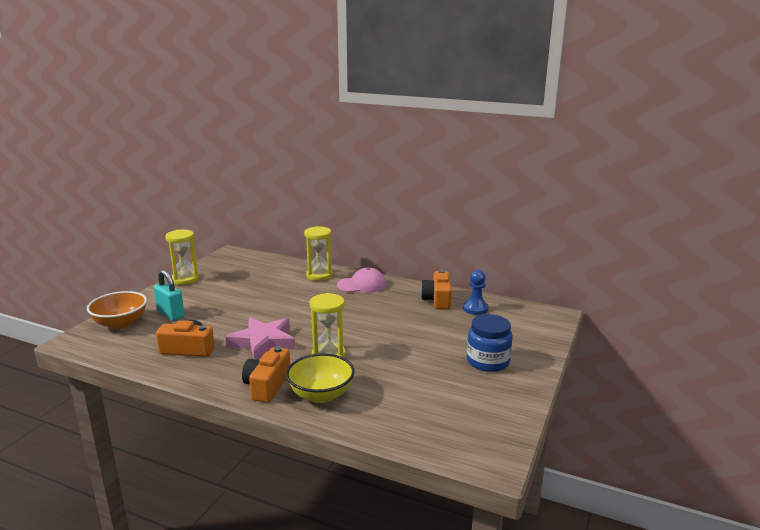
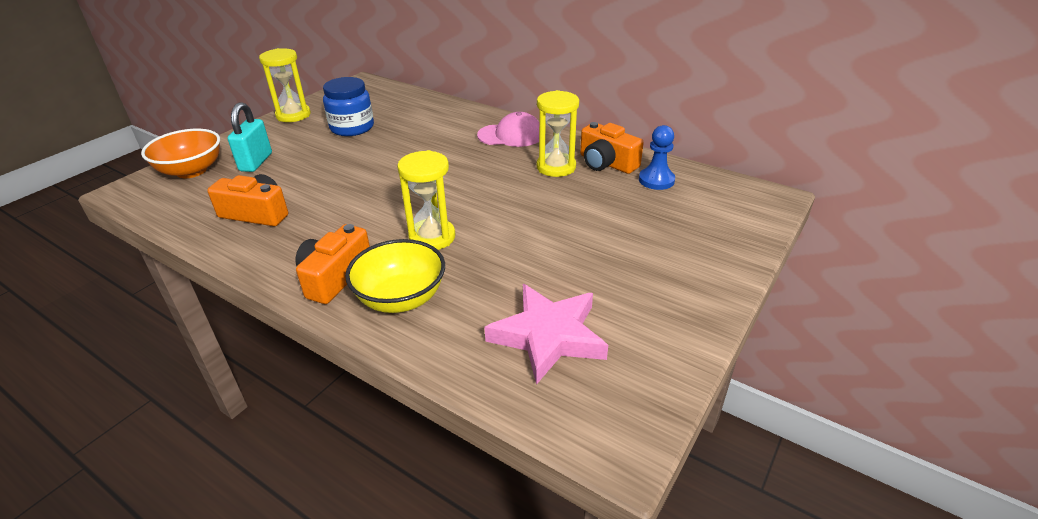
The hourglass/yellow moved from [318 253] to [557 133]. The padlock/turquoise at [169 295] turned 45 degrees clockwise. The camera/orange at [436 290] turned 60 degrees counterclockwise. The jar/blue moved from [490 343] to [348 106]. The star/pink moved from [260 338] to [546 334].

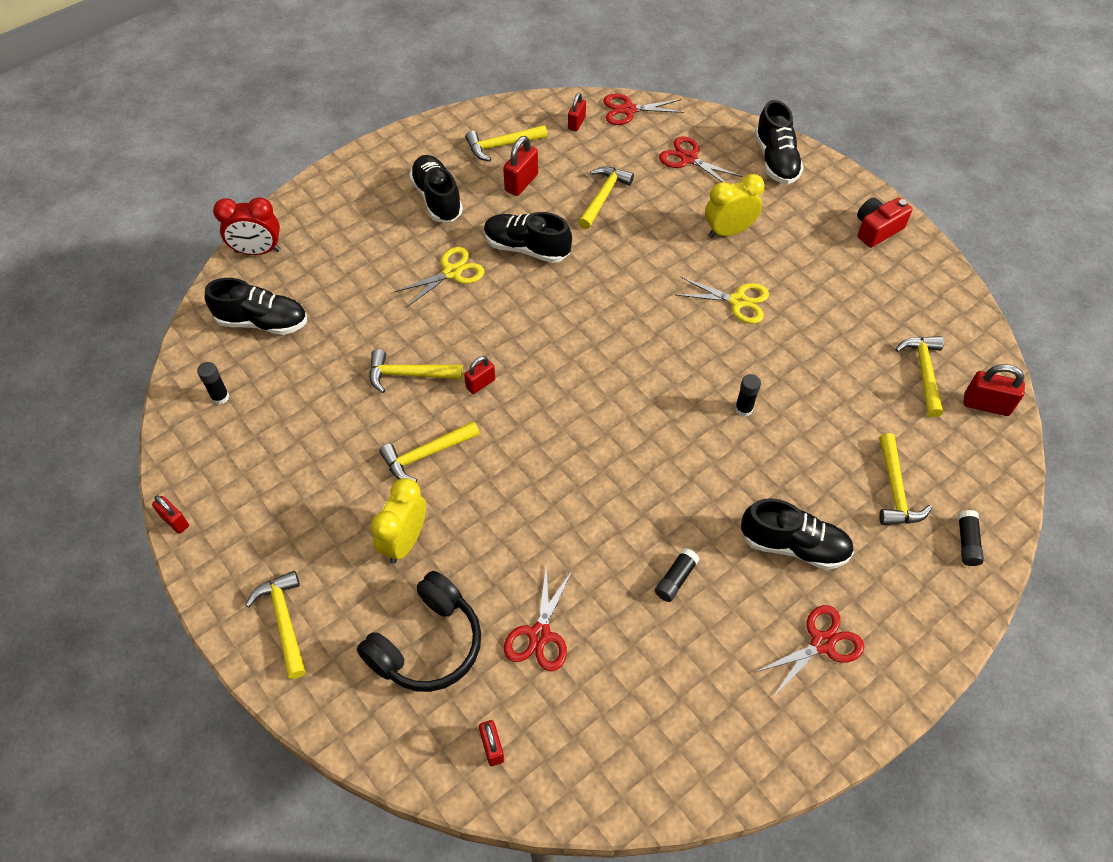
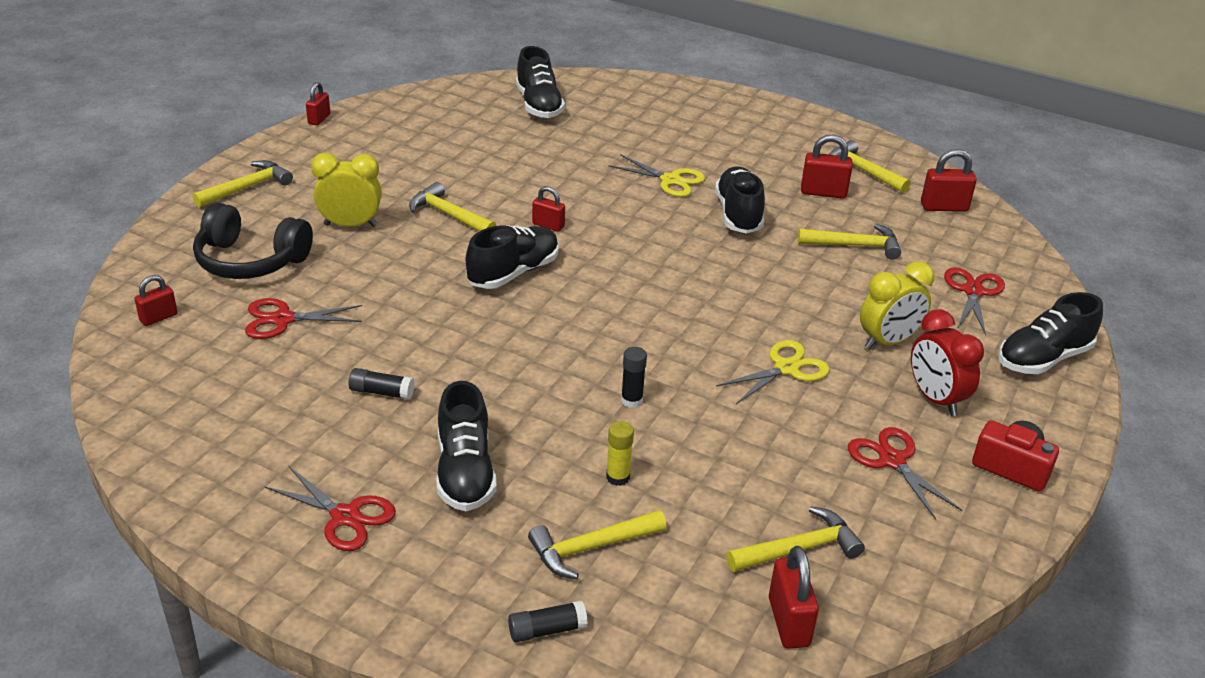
The padlock/red at [577 112] changed to 1.53 times the size. The scissors/red moved from [643 109] to [905 473]. The shoe/black moved from [436 188] to [512 257]. The clock/yellow at [735 206] turned 105 degrees clockwise. The clock/red moved from [247 226] to [947 362]. The scissors/yellow at [722 300] turned 120 degrees counterclockwise. The hammer/yellow at [416 371] disappeared. The glue stick/black at [213 383] disappeared. The glue stick/yellow at [620 453] appeared.

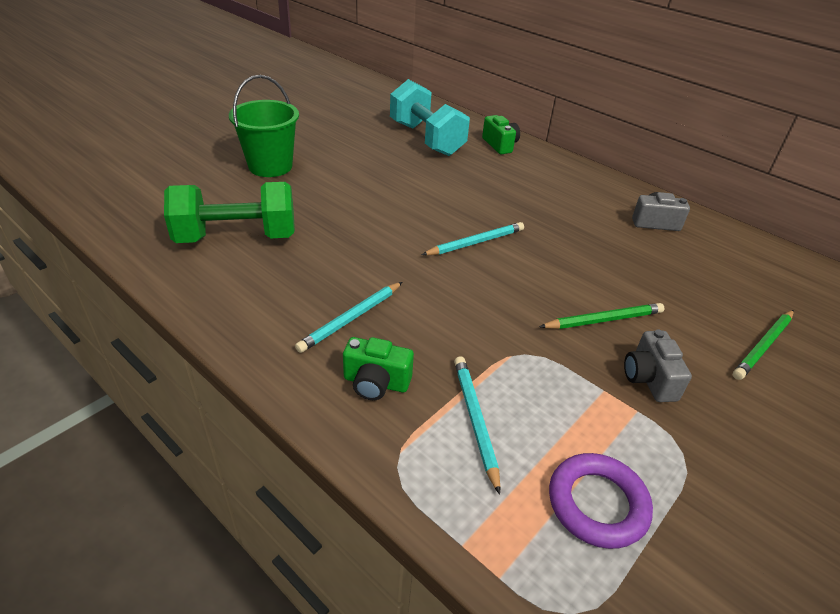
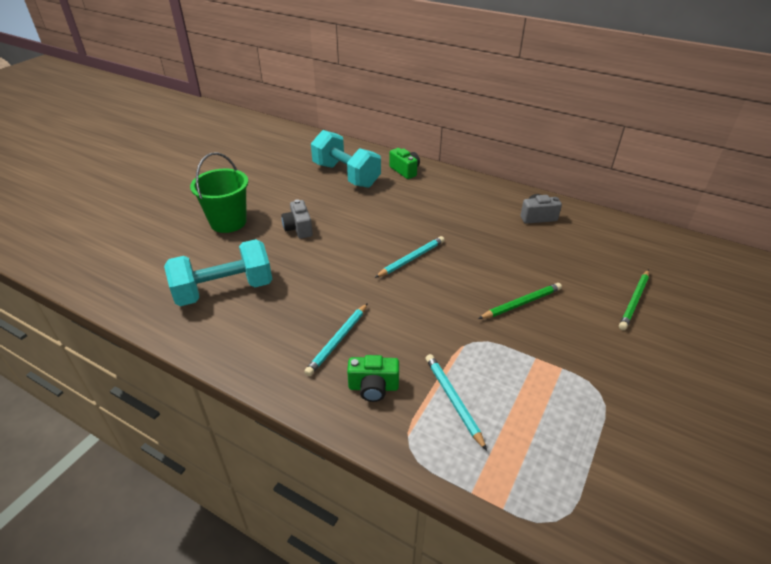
The dumbbell/green at [229 212] became the dumbbell/turquoise at [218 272]. The camera/grey moved from [658 365] to [297 219]. The ring/purple at [601 501] disappeared.

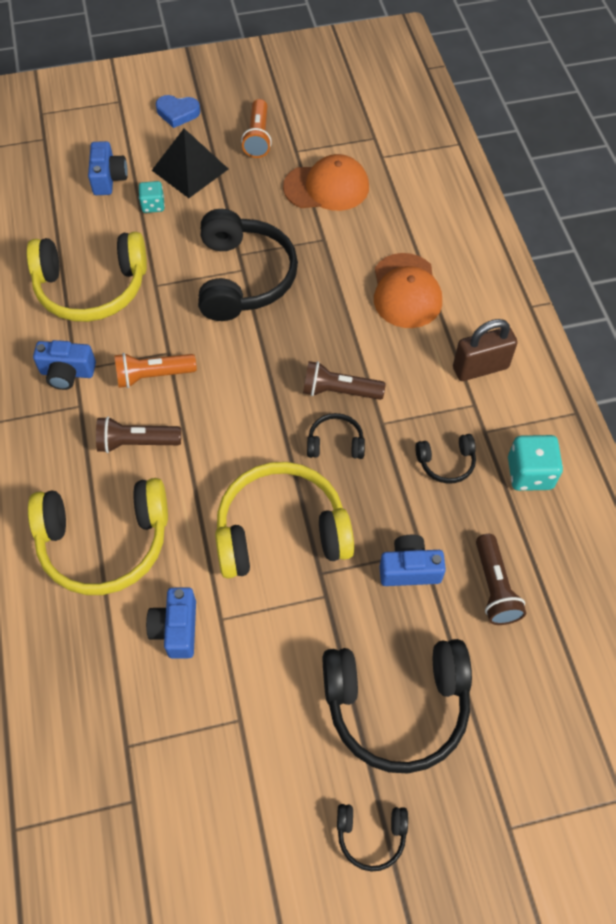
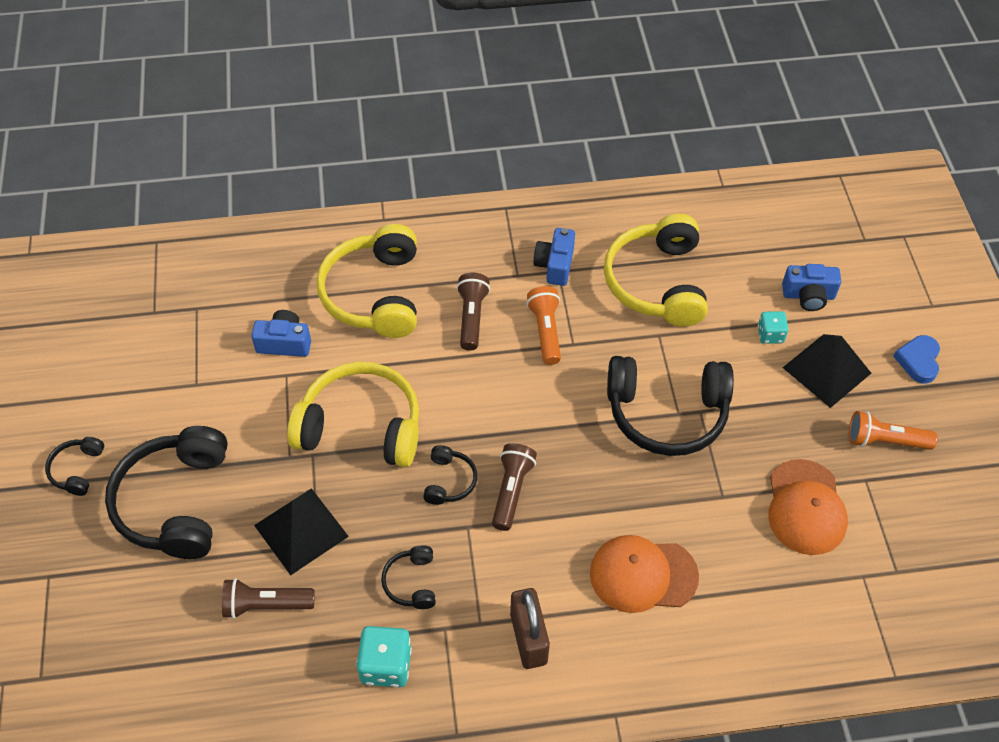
The headphones/yellow at [284 520] turned 75 degrees counterclockwise. The camera/blue at [412 560] was replaced by the pyramid/black at [301 531].

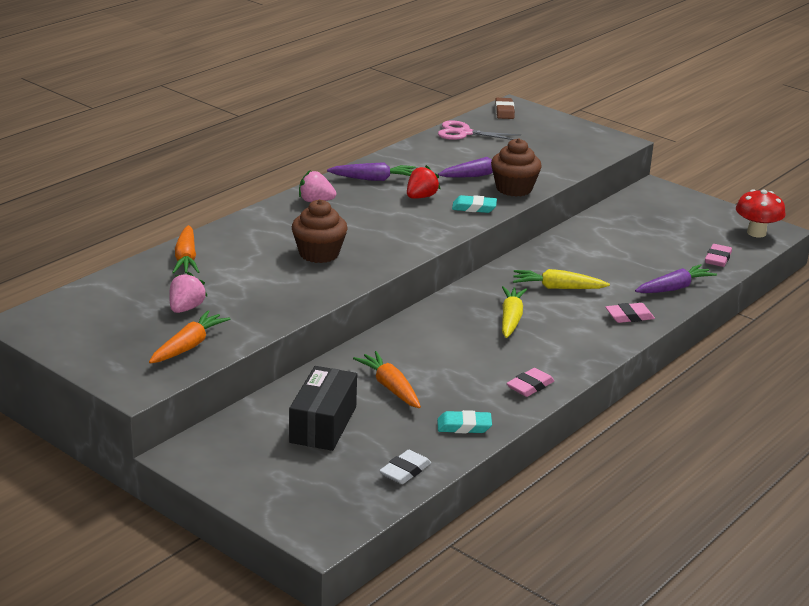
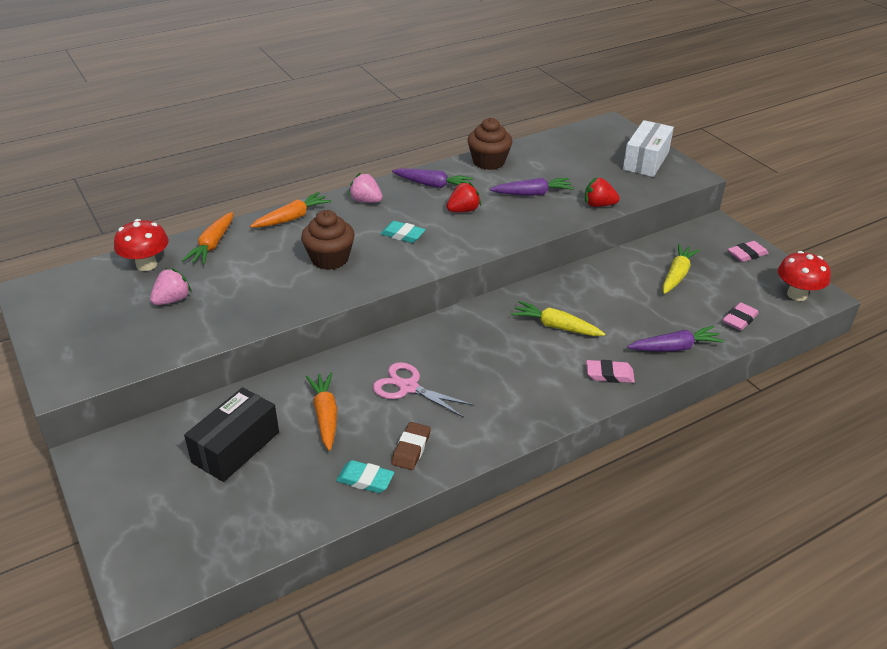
The eraser/brown moved from [505 108] to [411 446]. The scissors/pink moved from [479 130] to [424 390]. The cupcake/brown moved from [516 167] to [489 144]. The eraser/turquoise moved from [474 204] to [403 232]. The carrot/yellow moved from [514 312] to [681 269]. The carrot/orange moved from [189 337] to [291 210]. The eraser/pink moved from [530 382] to [748 251]. The eraser/white at [405 467] disappeared. The box/white at [648 148] appeared. The strawberry/red at [602 192] appeared. The mushroom/red at [141 245] appeared.

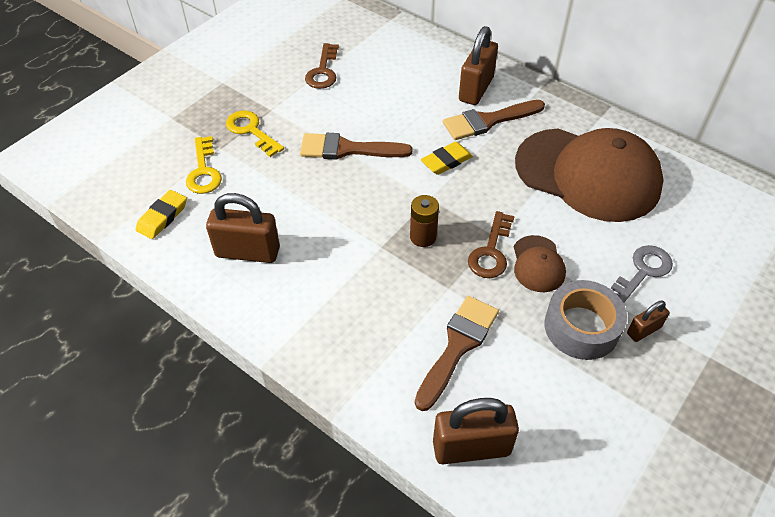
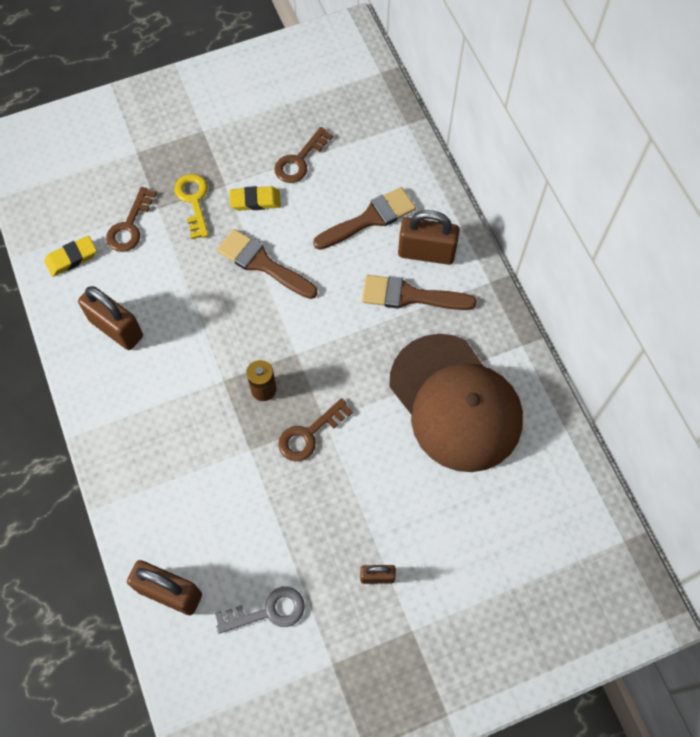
The padlock/brown at [478 65] turned 45 degrees clockwise. The key/yellow at [204 165] became the key/brown at [131 219]. The eraser/yellow moved from [447 158] to [255 198]. The cap/brown at [540 263] disappeared. The key/grey moved from [642 274] to [260 610]. The tape/grey at [586 320] disappeared. The brush/brown moved from [457 353] to [364 218].

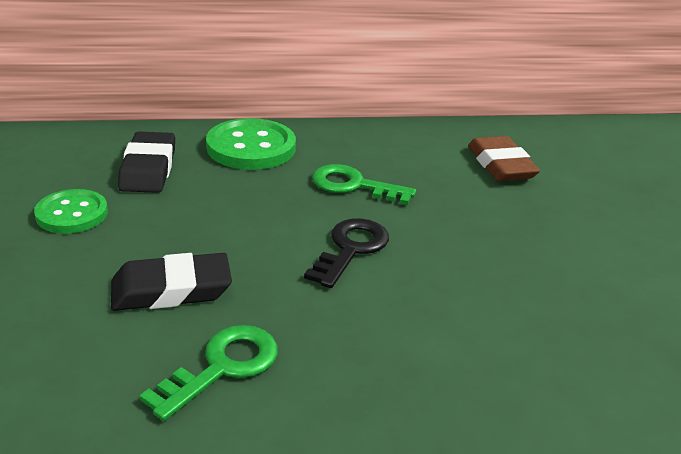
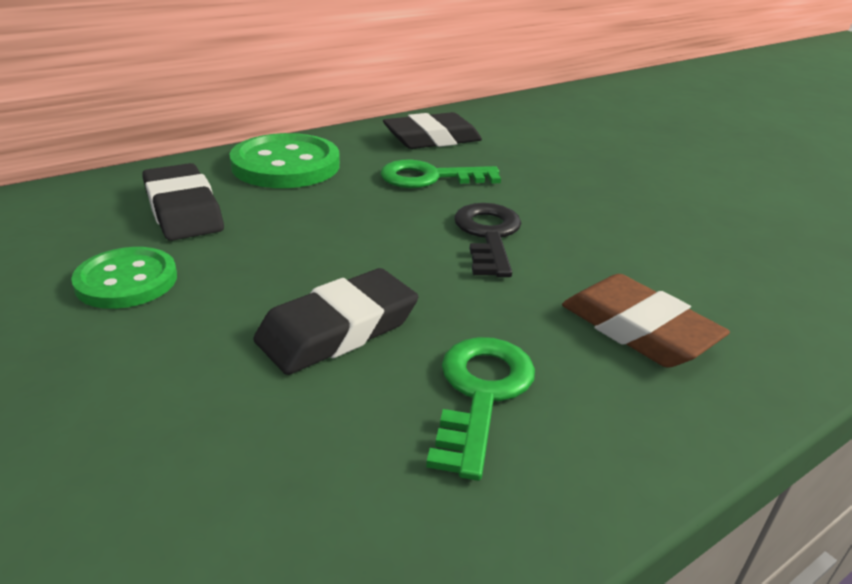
The eraser/brown moved from [504 158] to [646 321]. The eraser/black at [432 130] appeared.

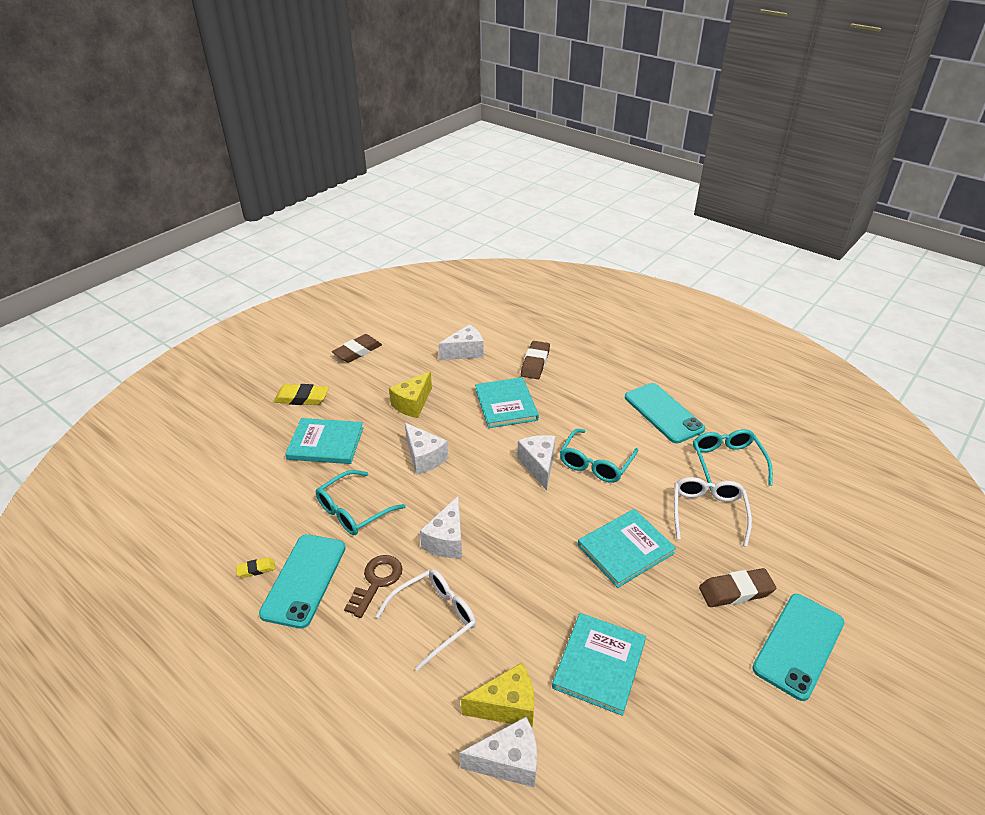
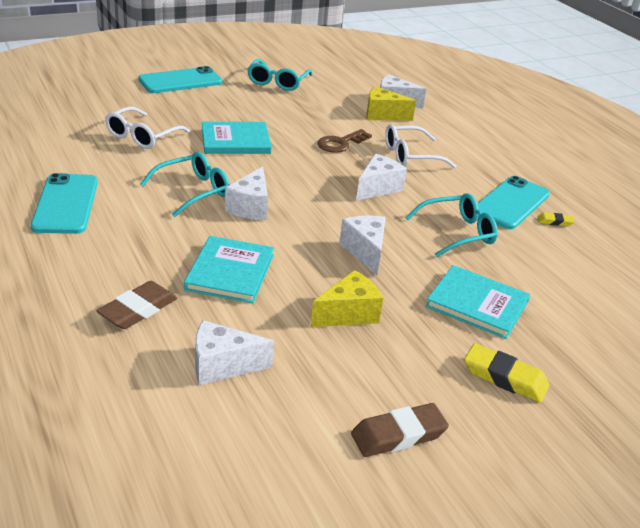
The glasses/turquoise moved from [733 460] to [279 75]. The key/brown moved from [373 586] to [344 141]. The eraser/brown at [737 587] disappeared. The book/turquoise at [599 664] disappeared.

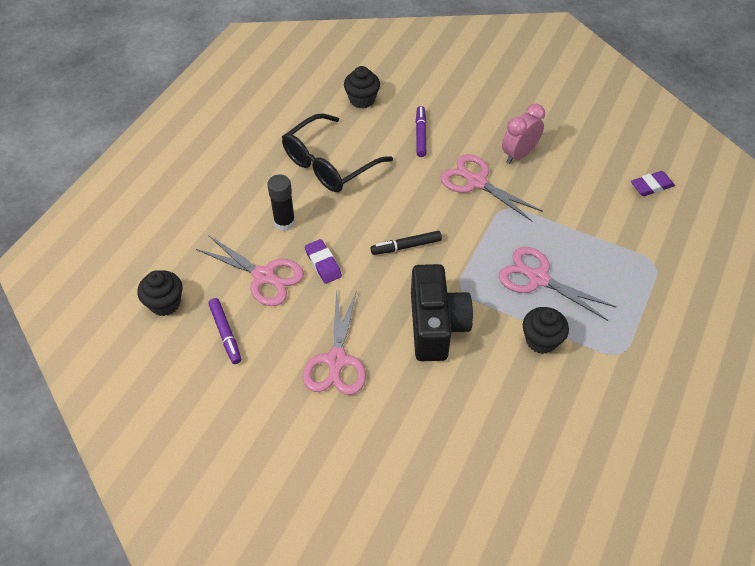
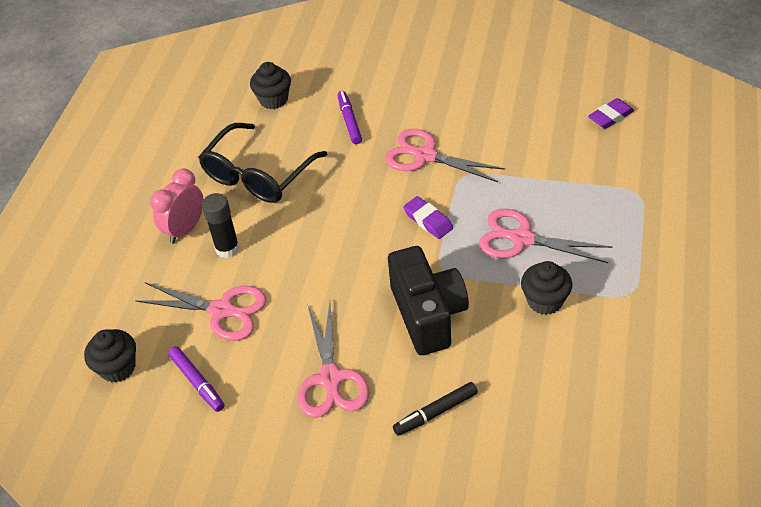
The clock/pink moved from [523 134] to [177 205]. The marker/black moved from [406 243] to [435 409]. The eraser/purple moved from [323 261] to [428 217].

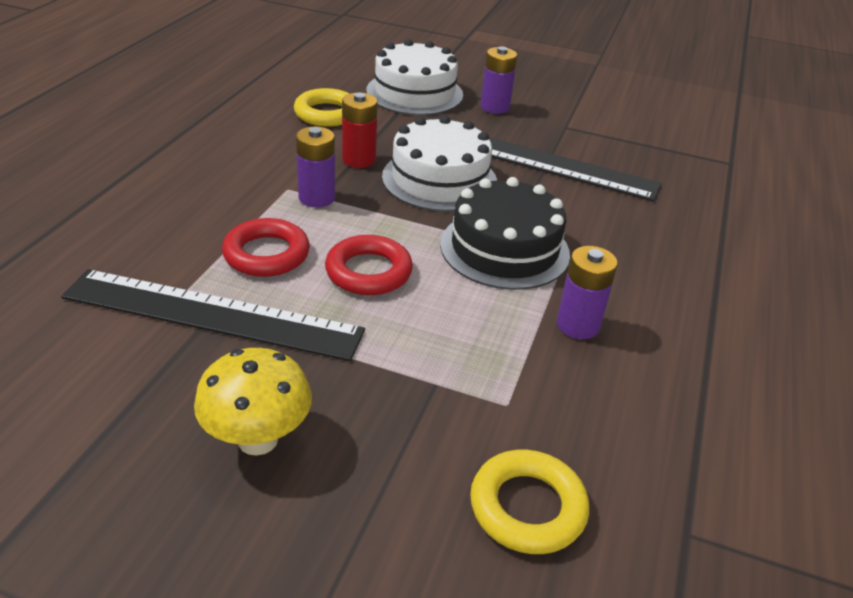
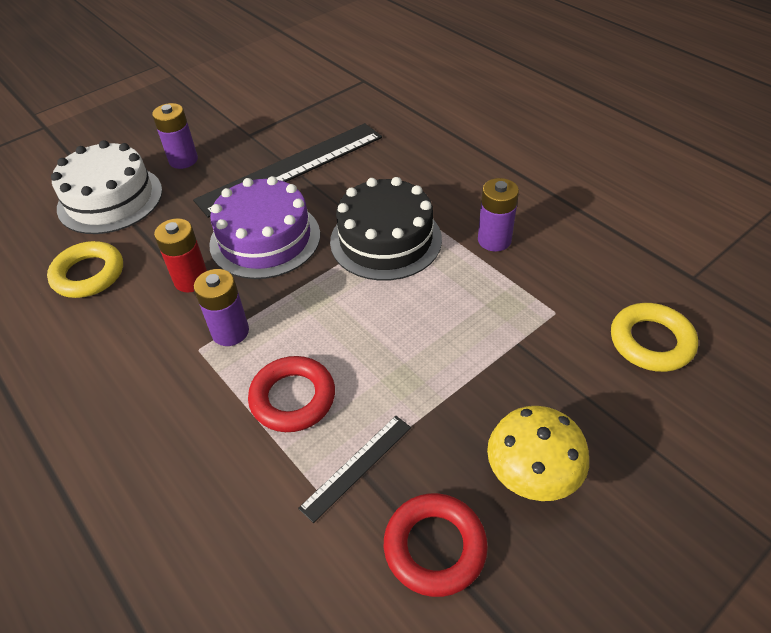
The cake/white at [439 164] became the cake/purple at [264 227]. The ring/red moved from [369 265] to [436 545]. The ruler/black at [213 315] changed to 0.46 times the size.

